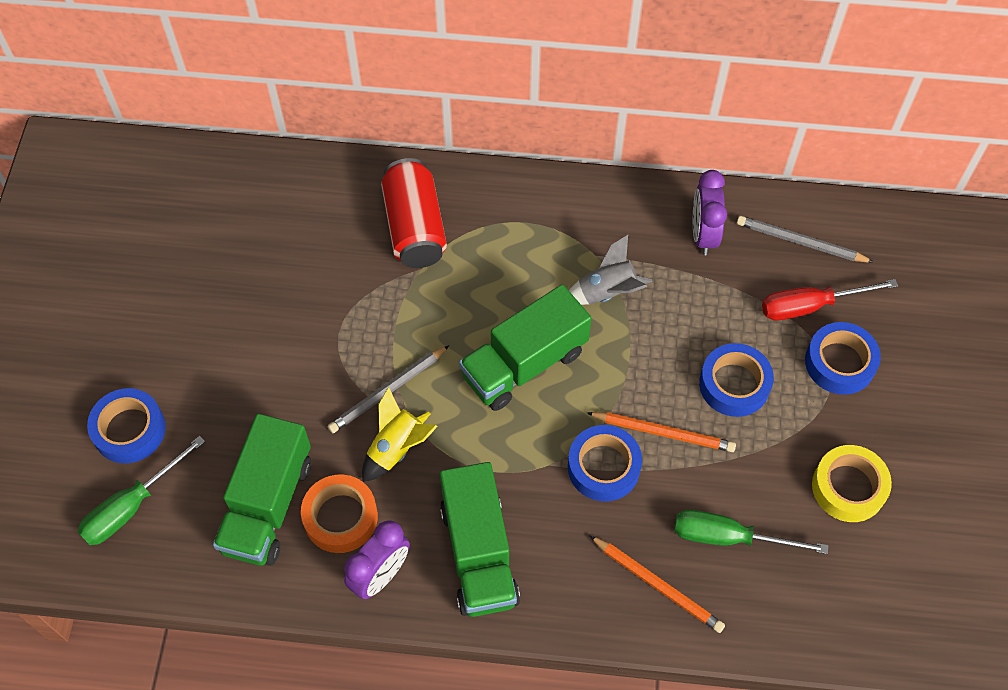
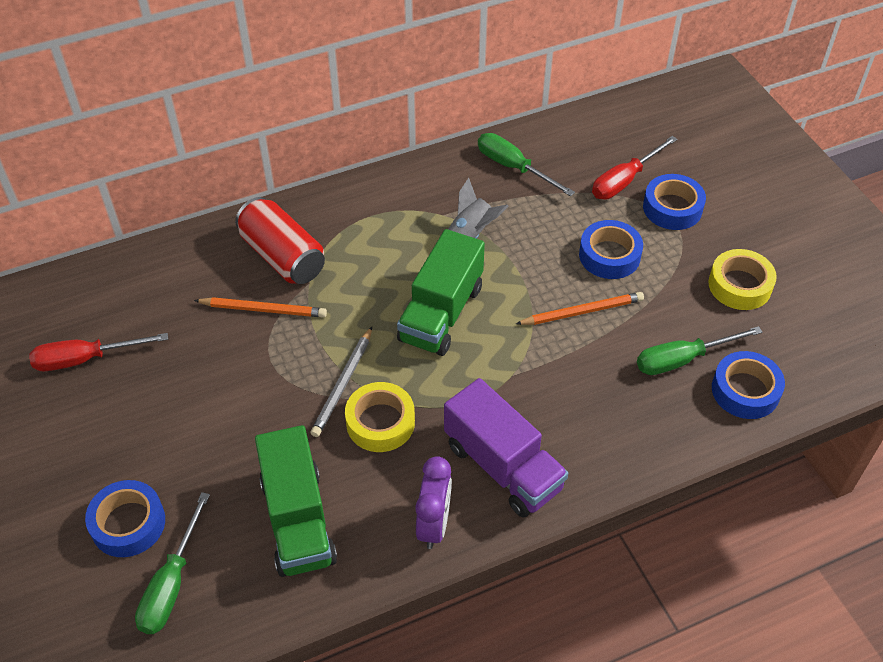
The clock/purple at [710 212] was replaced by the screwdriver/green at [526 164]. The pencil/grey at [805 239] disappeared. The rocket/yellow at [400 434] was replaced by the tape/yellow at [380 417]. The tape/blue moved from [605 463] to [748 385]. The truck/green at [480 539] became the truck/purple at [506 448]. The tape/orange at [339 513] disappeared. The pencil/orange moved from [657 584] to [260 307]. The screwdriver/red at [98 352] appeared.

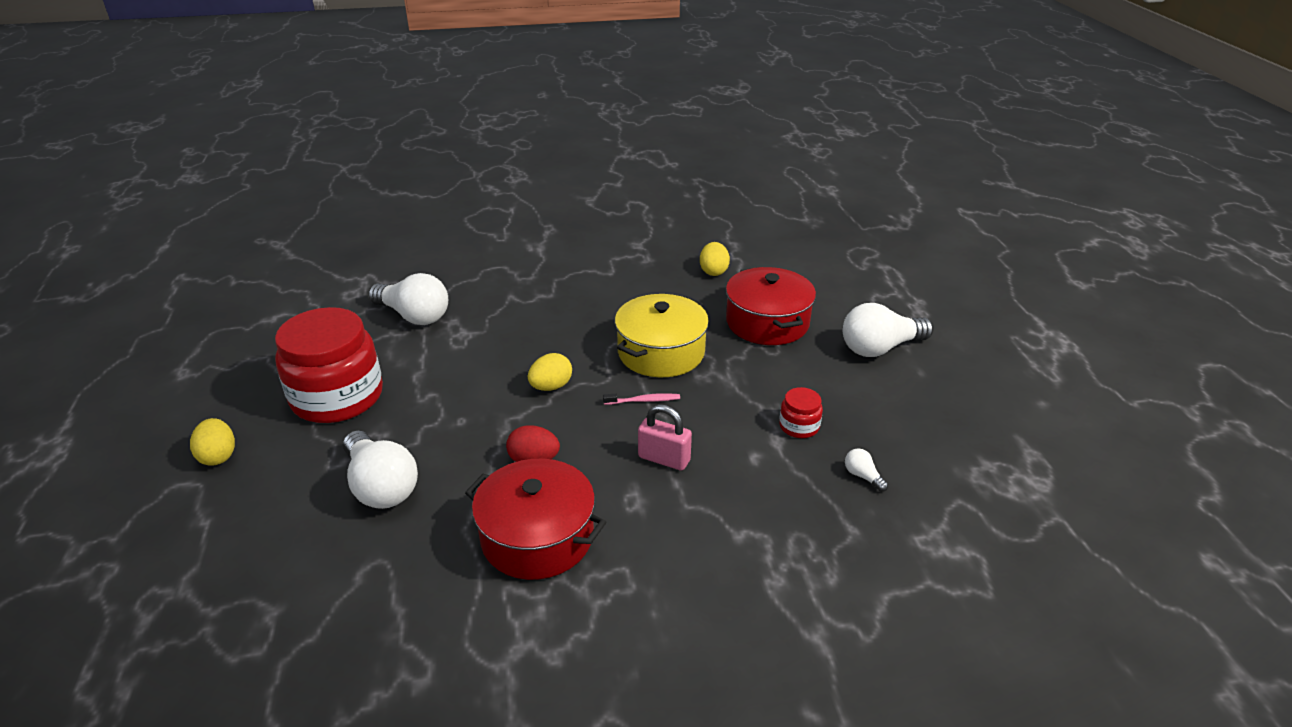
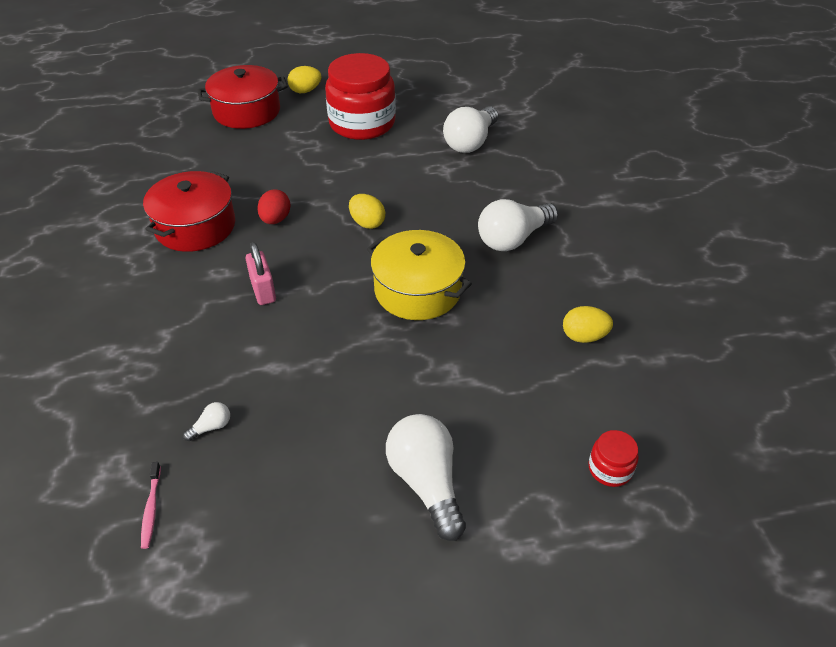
The pot/red moved from [771 306] to [243 97]. The jar/red moved from [801 412] to [614 458]. The toothbrush/pink moved from [641 399] to [151 505]. The padlock/pink at [665 437] turned 45 degrees counterclockwise. The light bulb/white moved from [380 469] to [518 225].

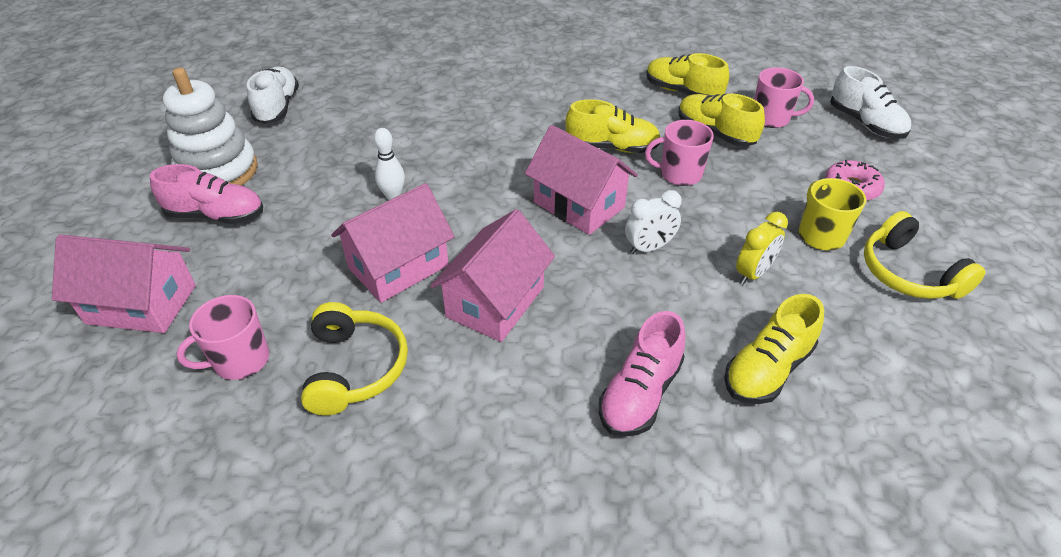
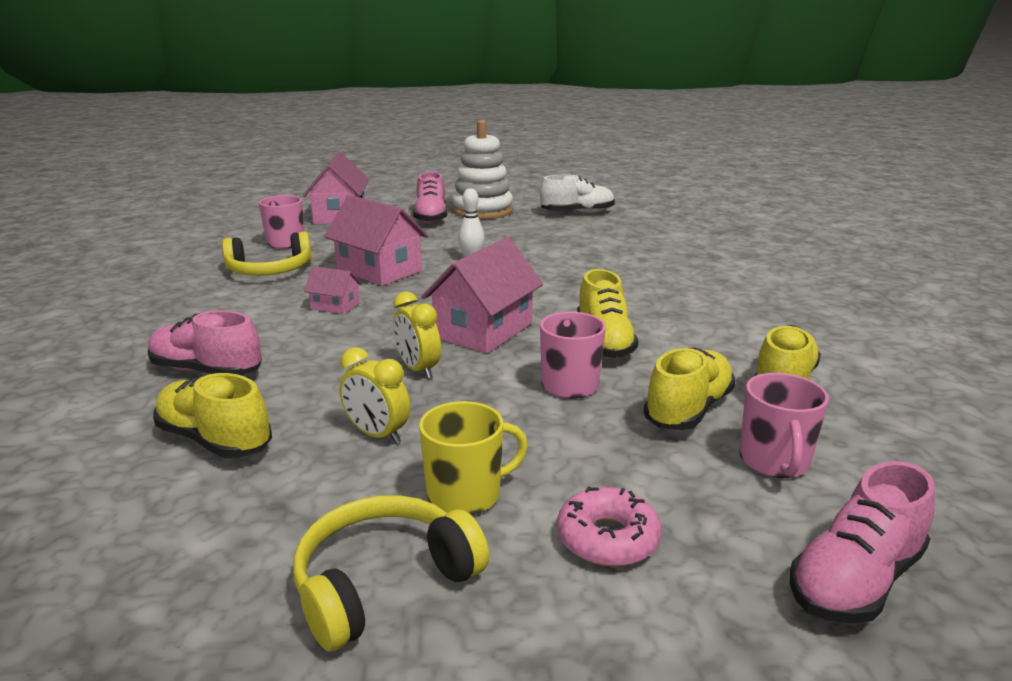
The shoe/white at [870 102] became the shoe/pink at [862 542]. The clock/white at [653 222] became the clock/yellow at [417 334]. The house/pink at [492 275] changed to 0.50 times the size.

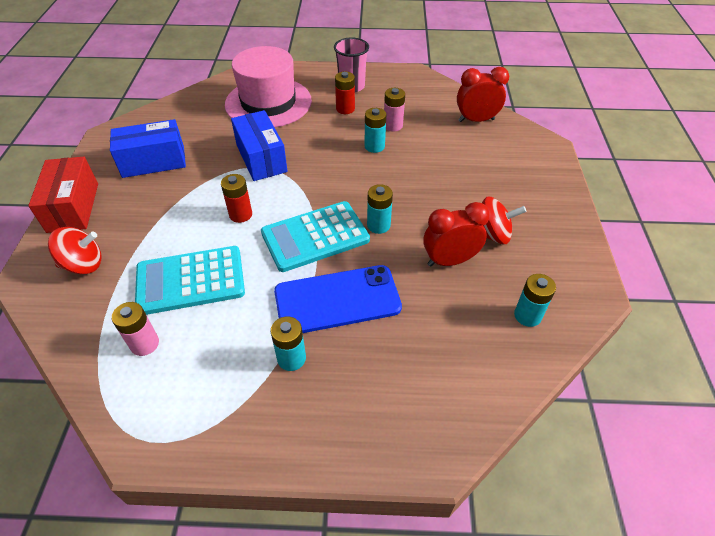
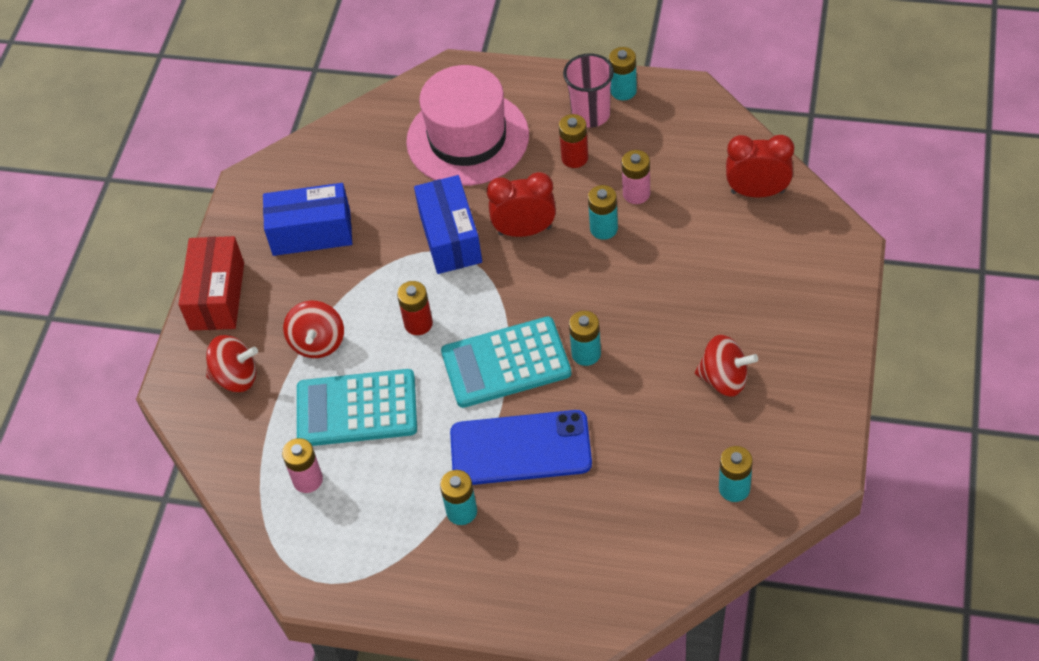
The clock/red moved from [456 234] to [521 204]. The battery/turquoise at [623 73] appeared. The spinning top/red at [313 329] appeared.

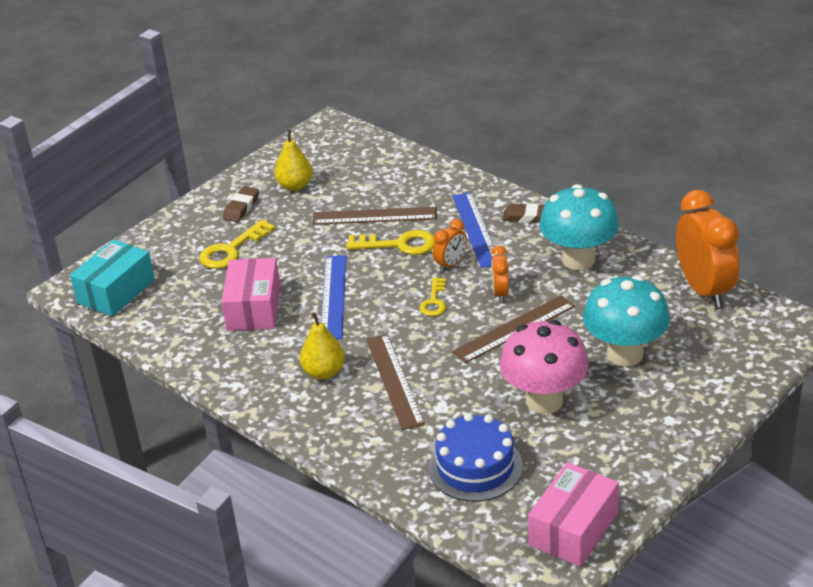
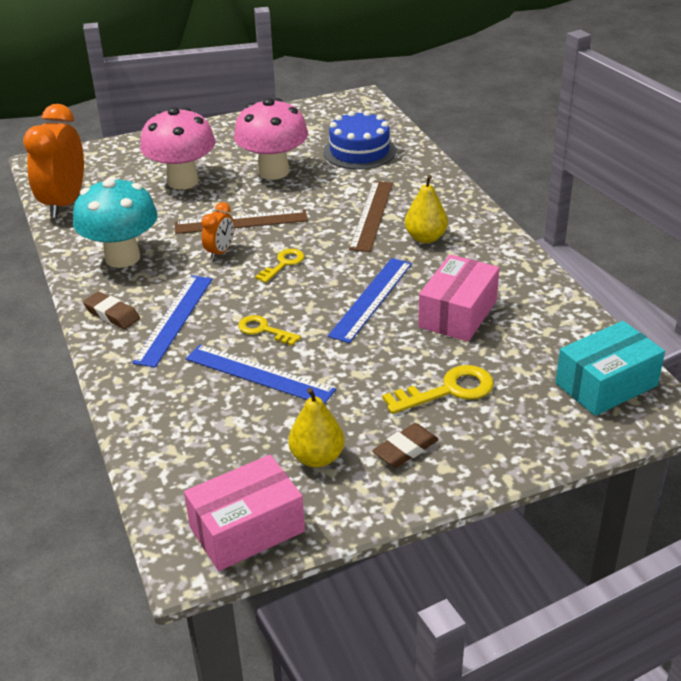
The ruler/brown at [374 216] became the ruler/blue at [261 374]. The clock/orange at [450 245] disappeared. The key/yellow at [390 242] changed to 0.64 times the size. The mushroom/turquoise at [626 321] became the mushroom/pink at [178 148]. The box/pink moved from [573 514] to [244 513].

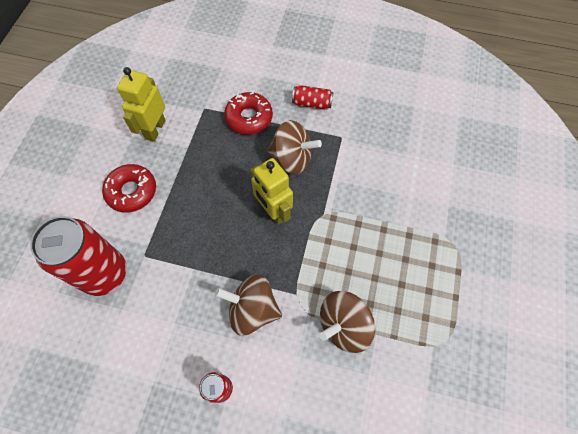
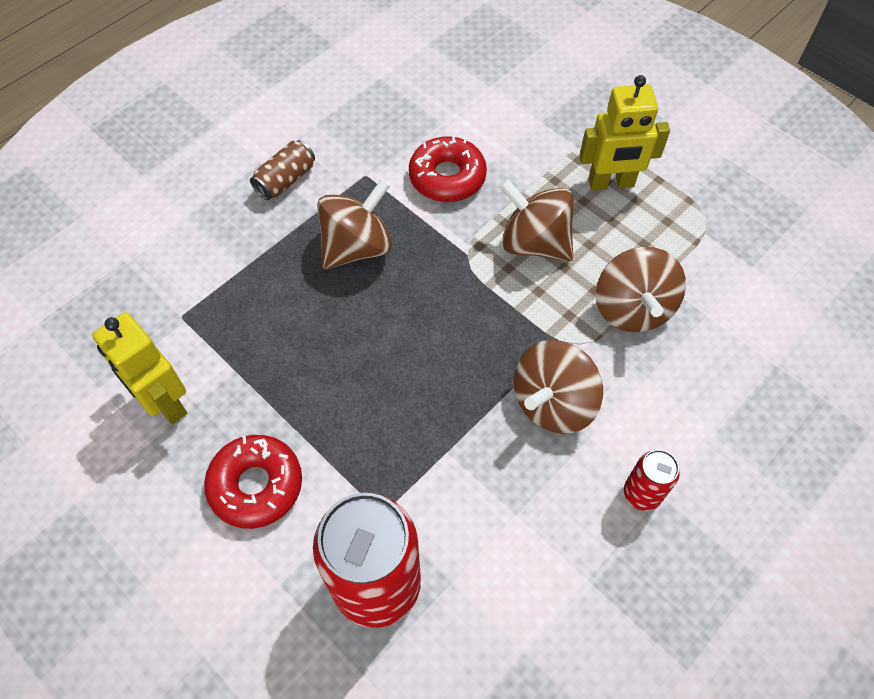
The can/red at [312 97] became the can/brown at [282 170]. The donut/red moved from [248 113] to [448 168]. The robot/yellow moved from [271 191] to [624 133]. The spinning top/brown at [536 220] appeared.

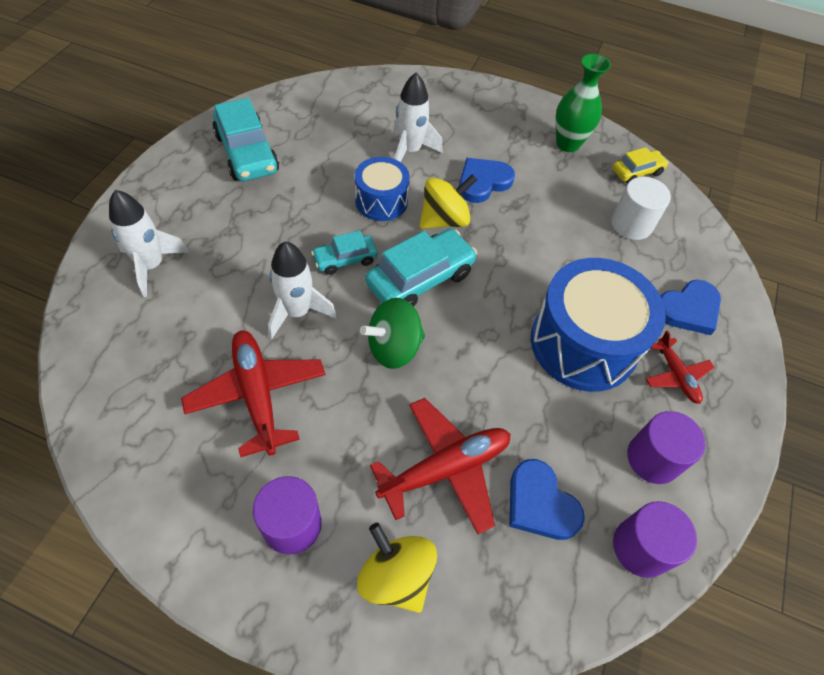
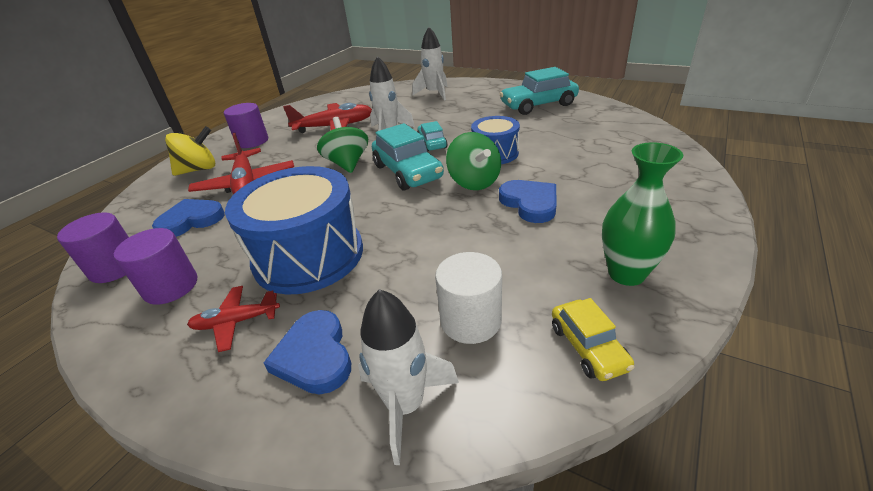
The rocket/white moved from [418 117] to [408 377]. The spinning top/yellow at [448 201] became the spinning top/green at [473 161].

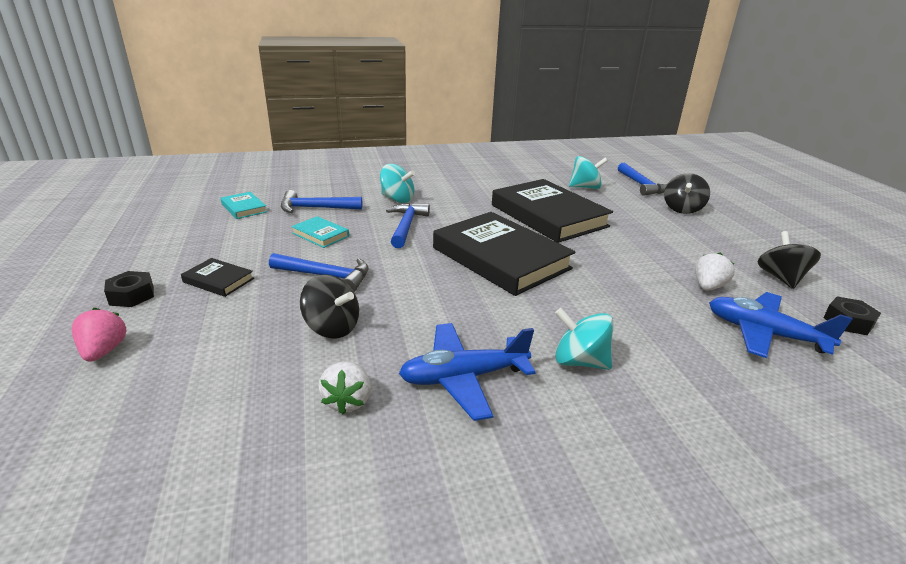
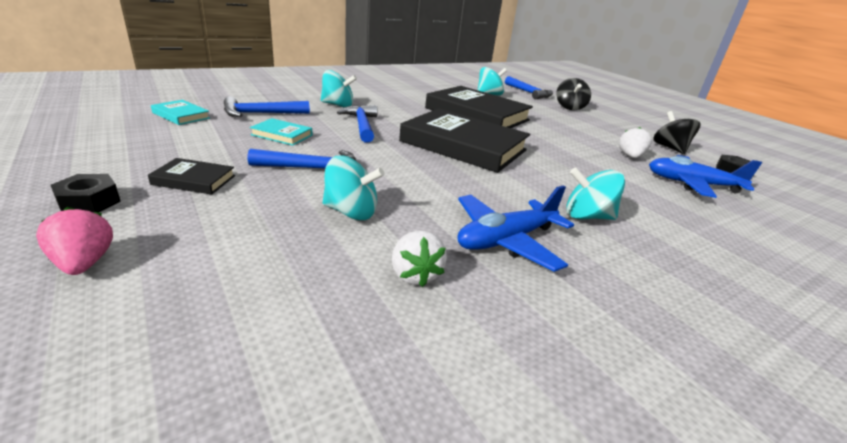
The spinning top/black at [329 306] became the spinning top/turquoise at [353 187].

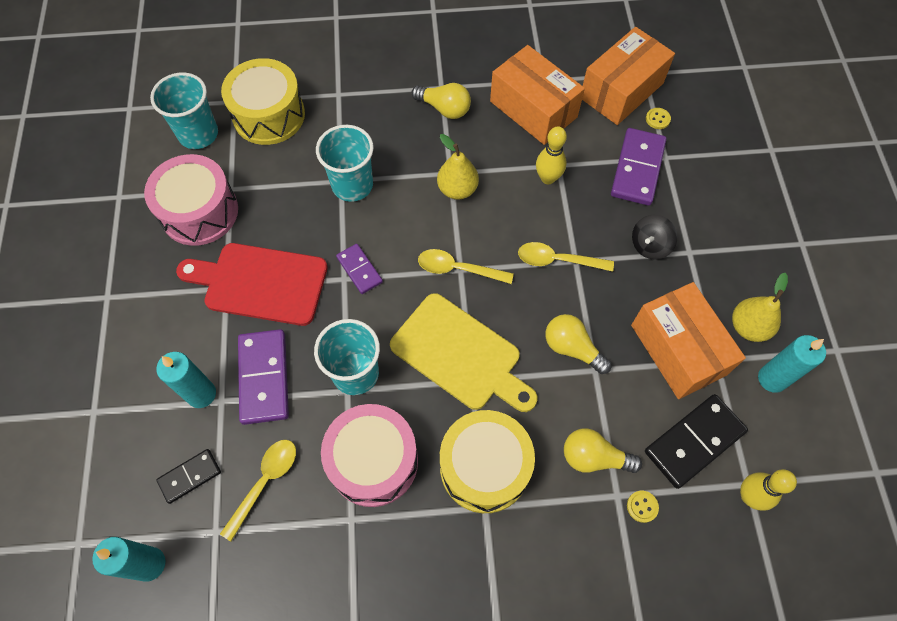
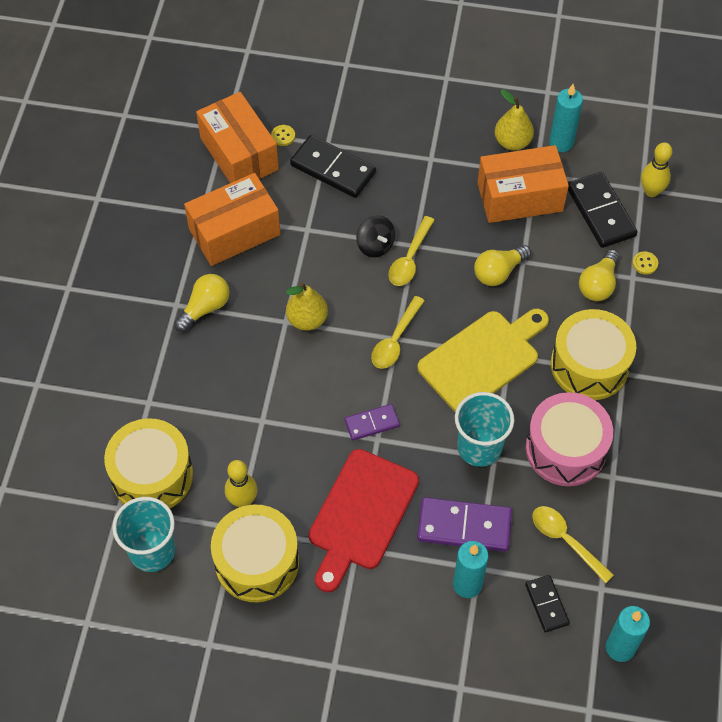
The cup/turquoise at [345 163] disappeared. The bowling pin/yellow moved from [551 155] to [241 483]. The domino/purple at [638 167] became the domino/black at [333 166]. The drum/pink at [191 200] became the drum/yellow at [255 553]. The spinning top/black moved from [654 237] to [375 236].

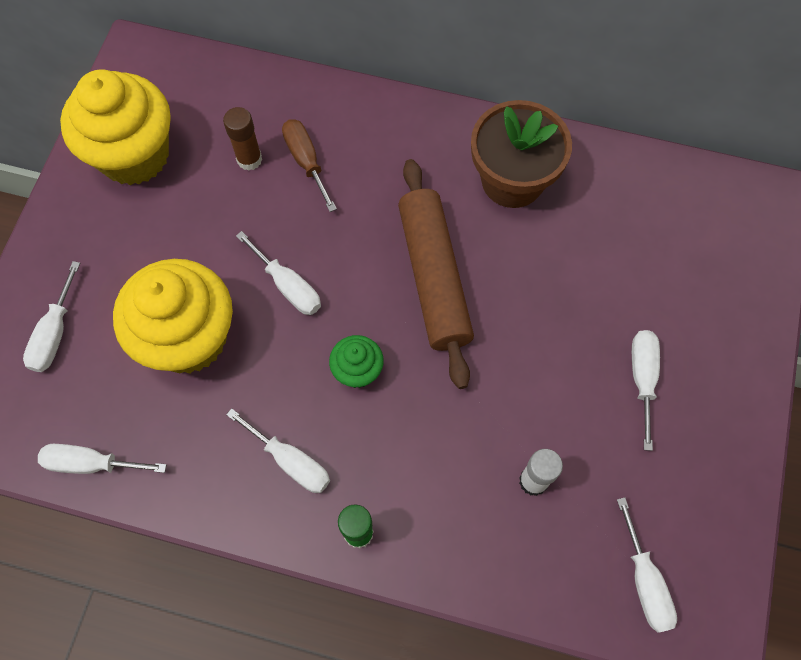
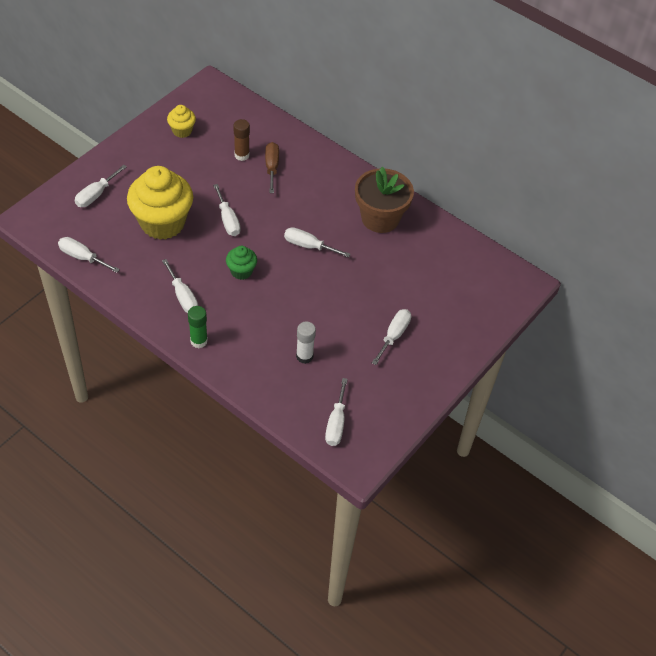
The cupcake/yellow at [115 127] changed to 0.47 times the size. The rolling pin/brown at [436 274] was replaced by the screwdriver/white at [317 242].

